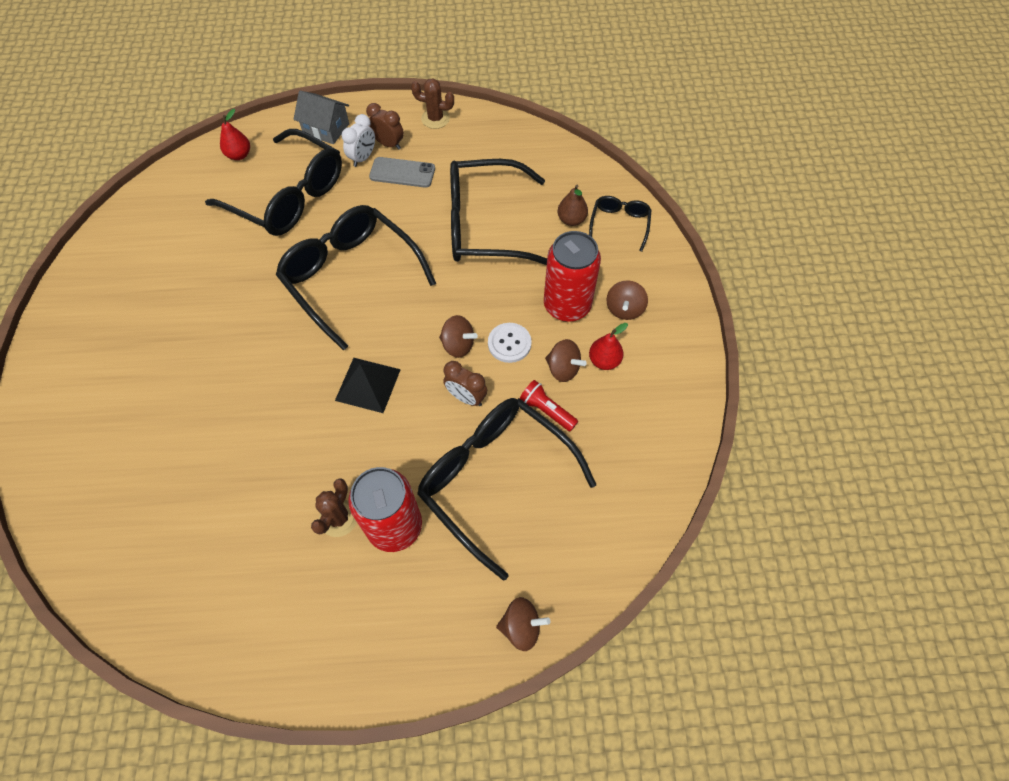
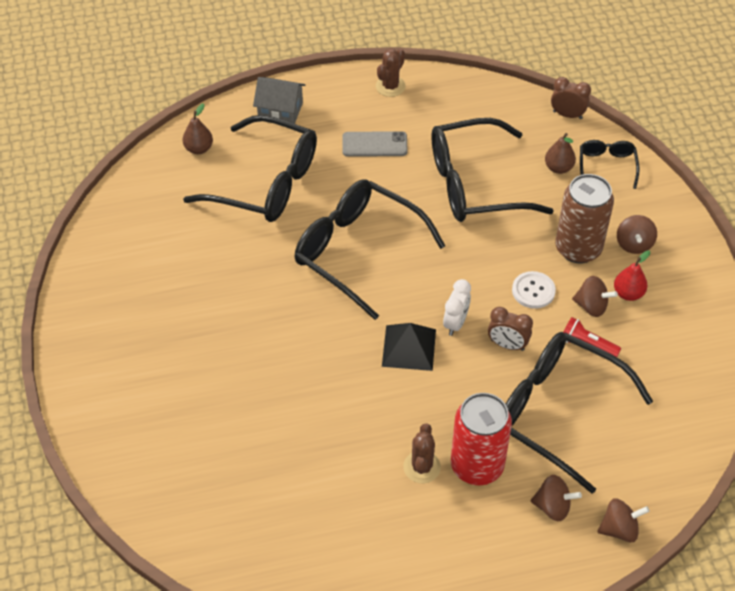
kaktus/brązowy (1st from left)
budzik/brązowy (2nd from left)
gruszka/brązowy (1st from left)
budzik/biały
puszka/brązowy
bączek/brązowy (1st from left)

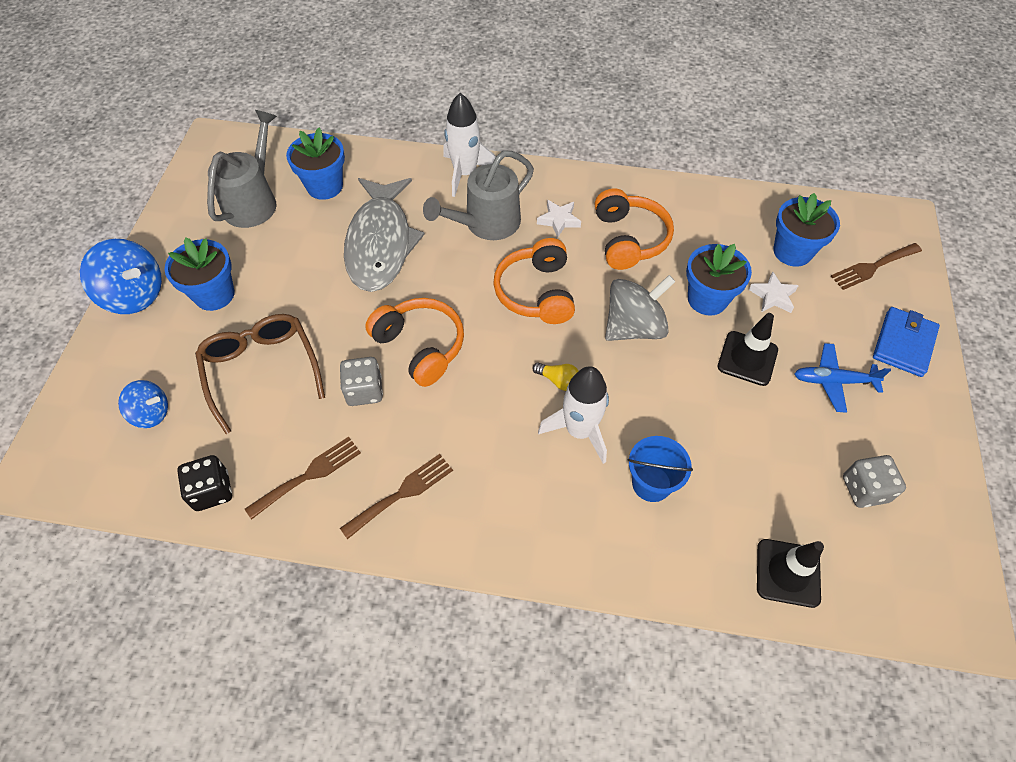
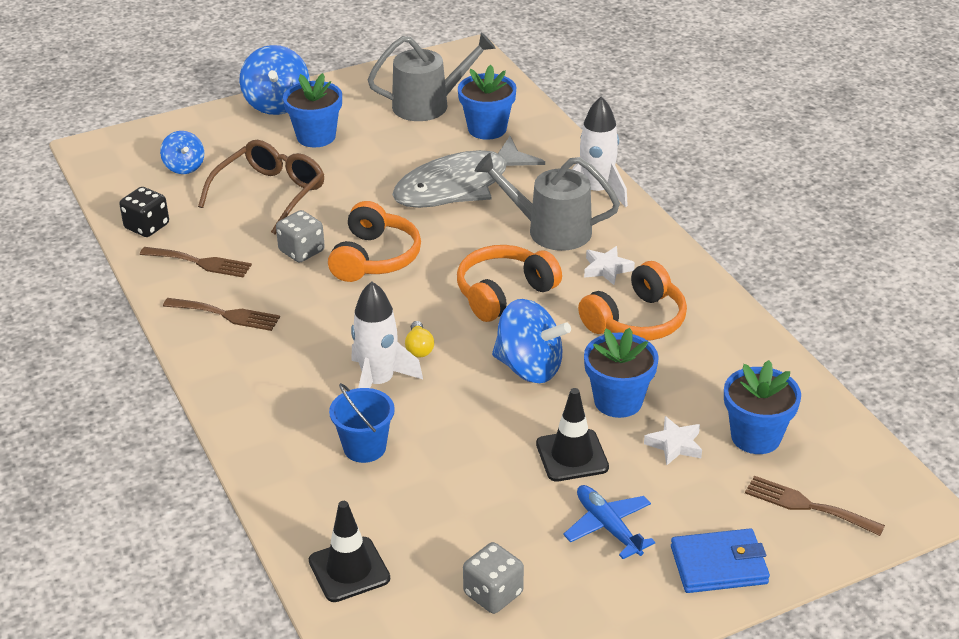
bączek/niebieski (3rd from left)

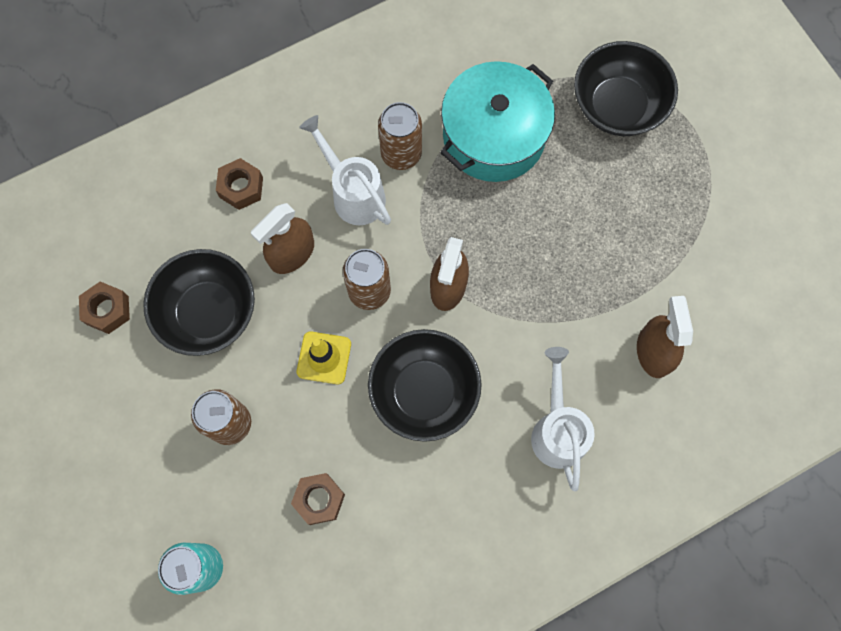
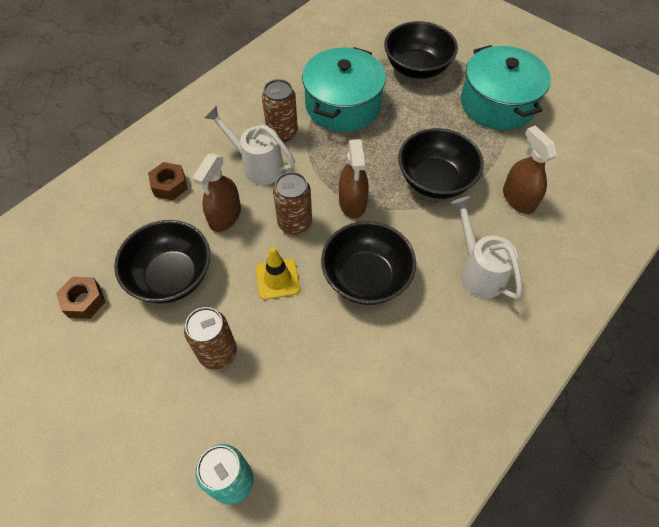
nakrętka/brązowy (3rd from left in the first image)
garnek/turkusowy (2nd from left)
miska/czarny (4th from left)

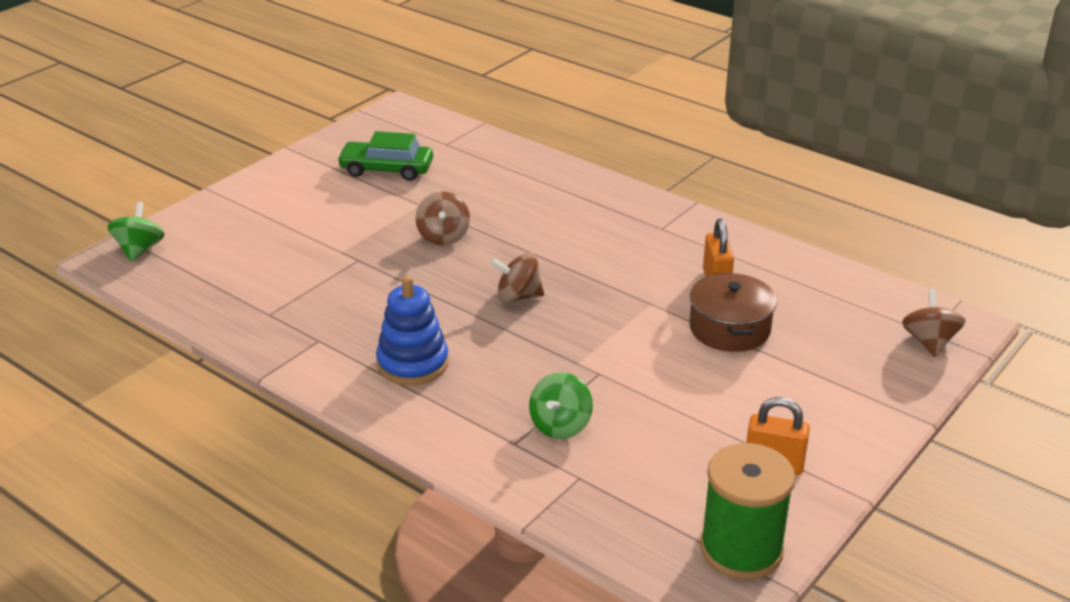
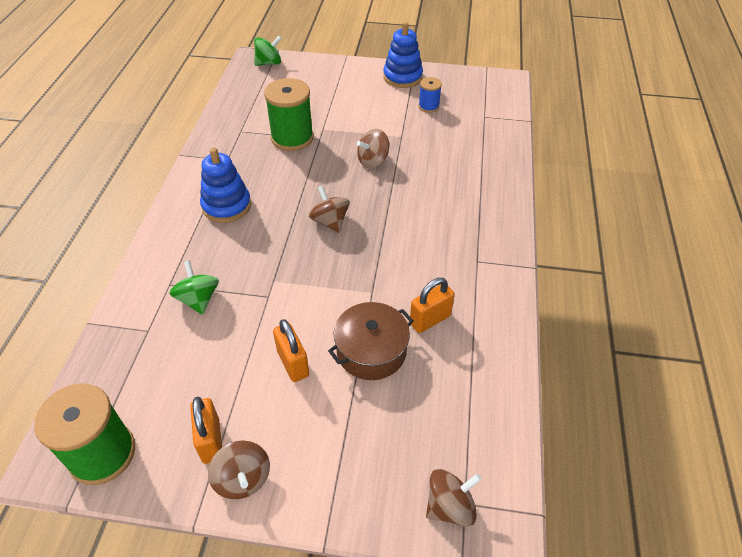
szpulka/niebieski
bączek/zielony (1st from left)
zabawka nakładanka/niebieski (2nd from left)
szpulka/zielony (2nd from left)
kłódka/pomarańczowy (2nd from left)
bączek/brązowy (1st from left)

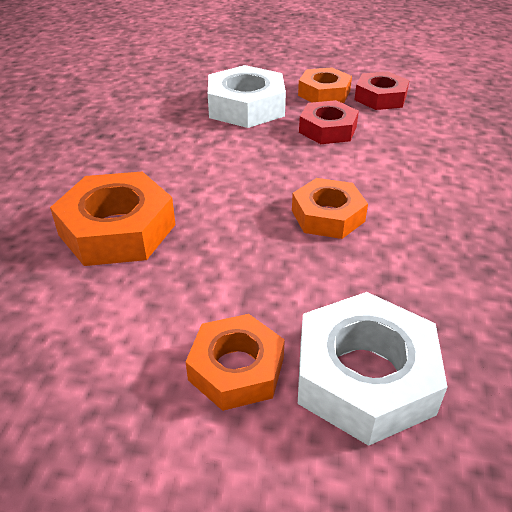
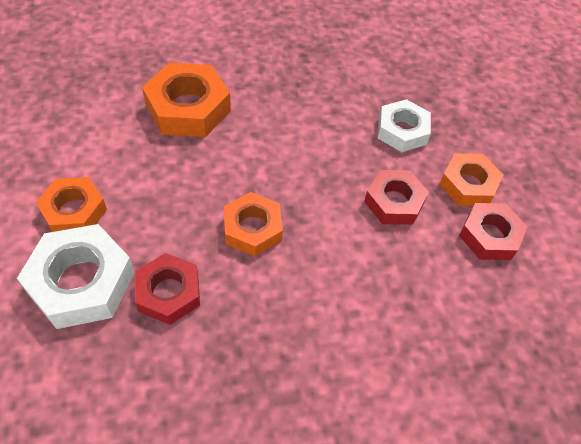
nakrętka/biały (2nd from left)
nakrętka/czerwony (1st from left)

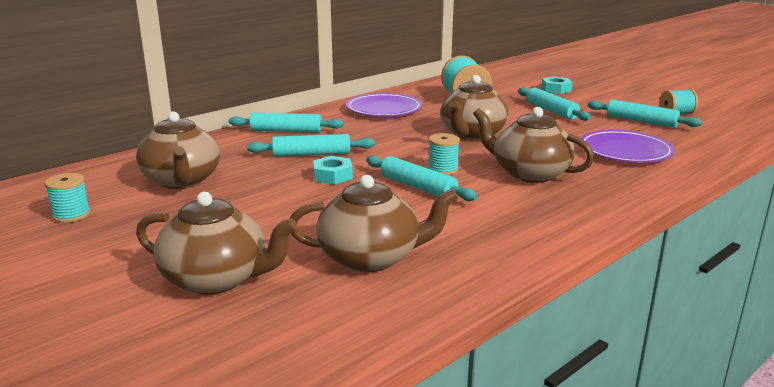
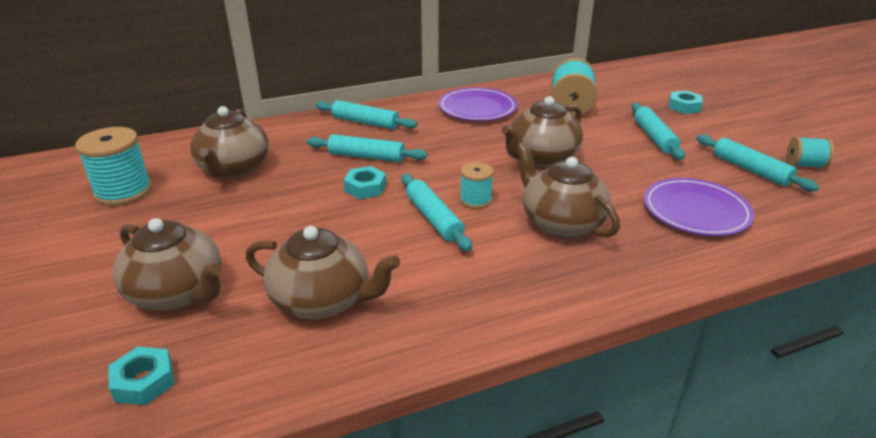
szpulka/turkusowy (1st from left)
nakrętka/turkusowy (1st from left)

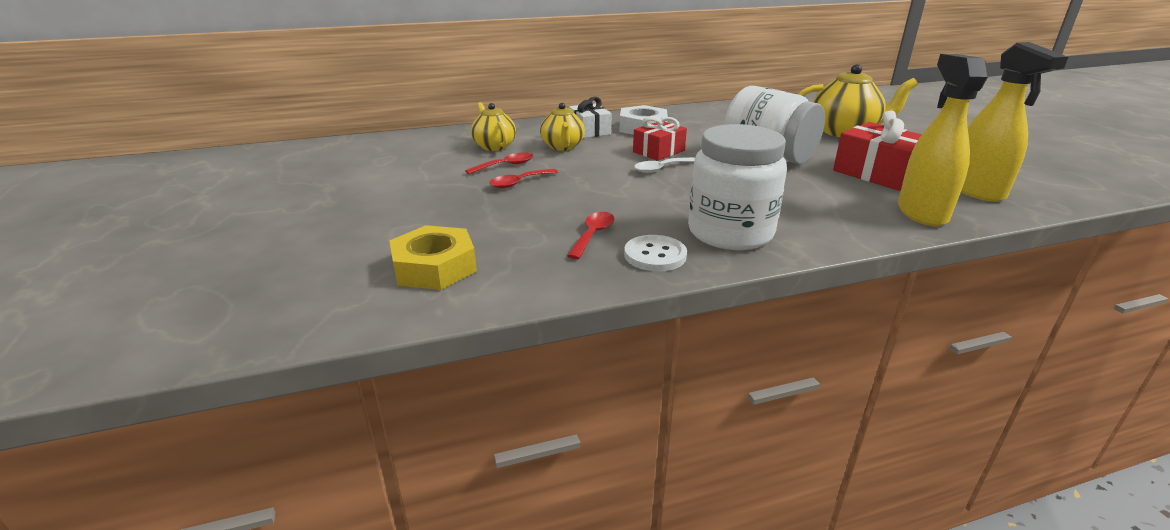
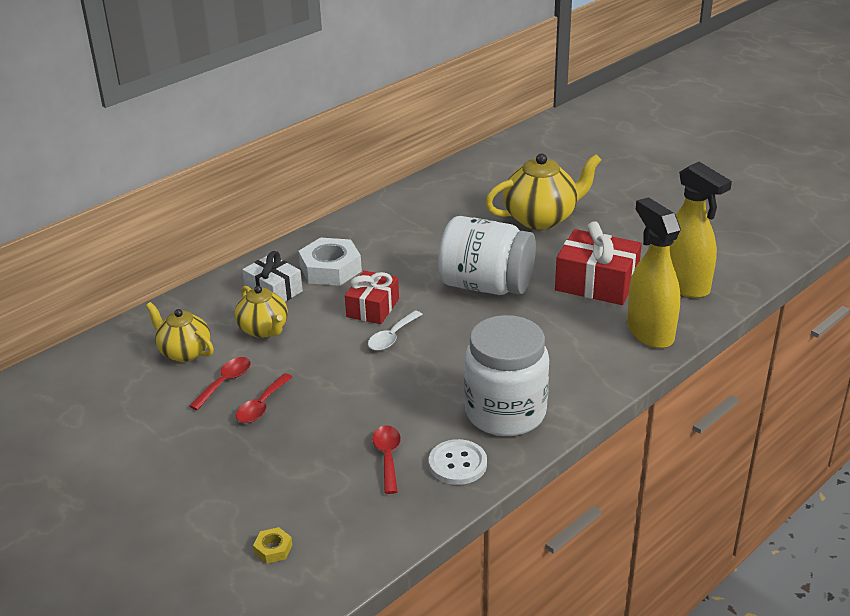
nakrętka/żółty

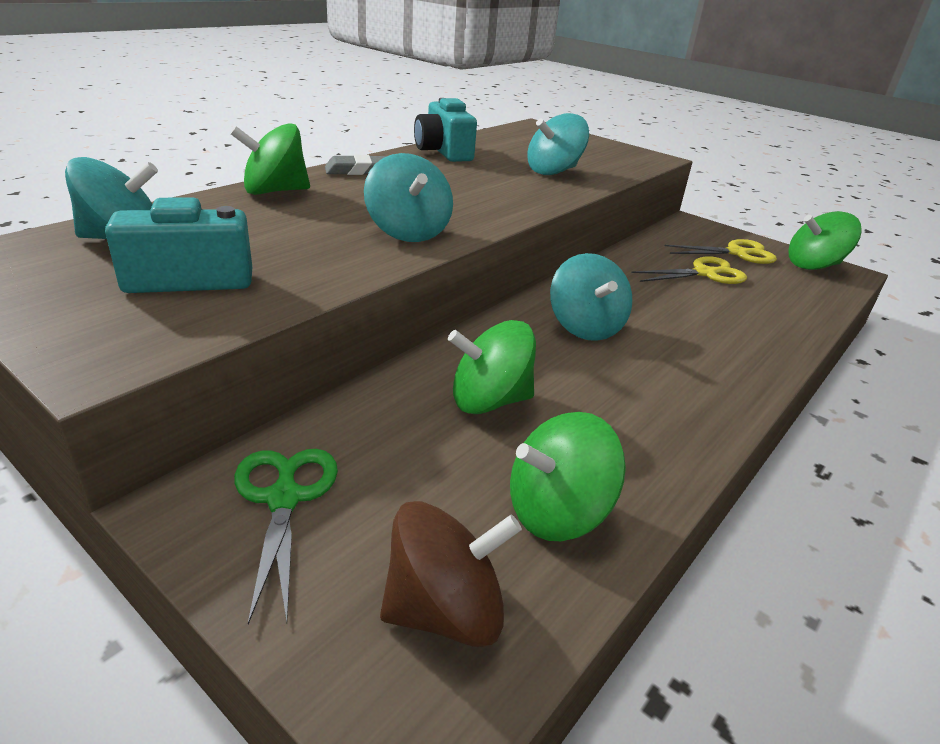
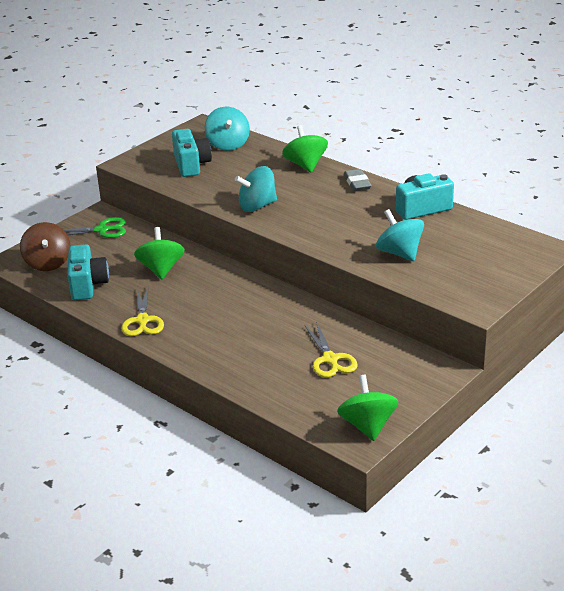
nożyczki/żółty (1st from left)
bączek/turkusowy (4th from left in the first image)
aparat fotograficzny/turkusowy (1st from left)

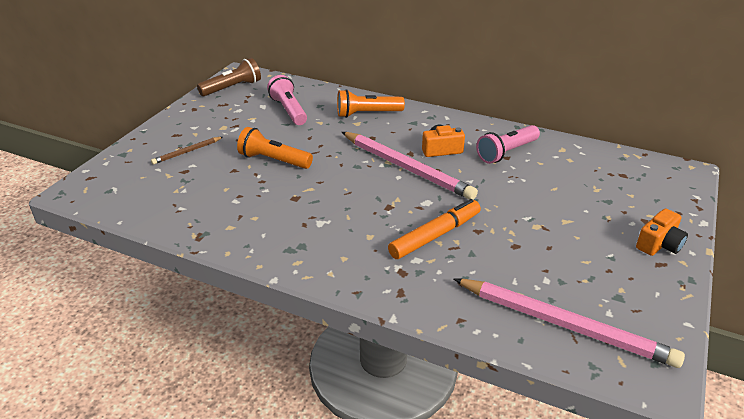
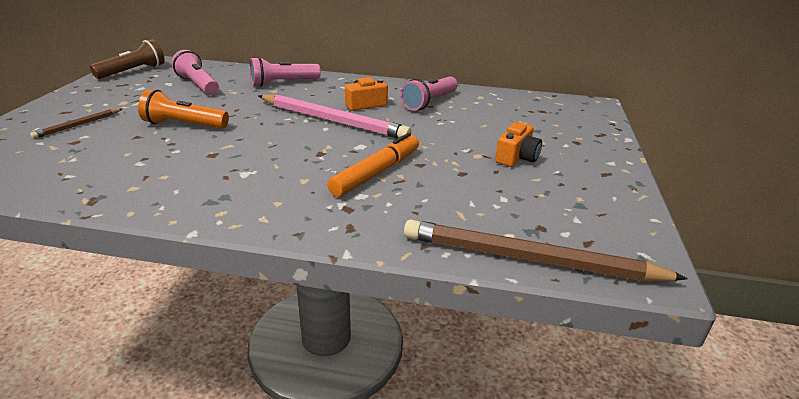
latarka/różowy (2nd from left)
aparat fotograficzny/pomarańczowy (2nd from left)
ołówek/różowy (2nd from left in the first image)
ołówek/brązowy (2nd from left)

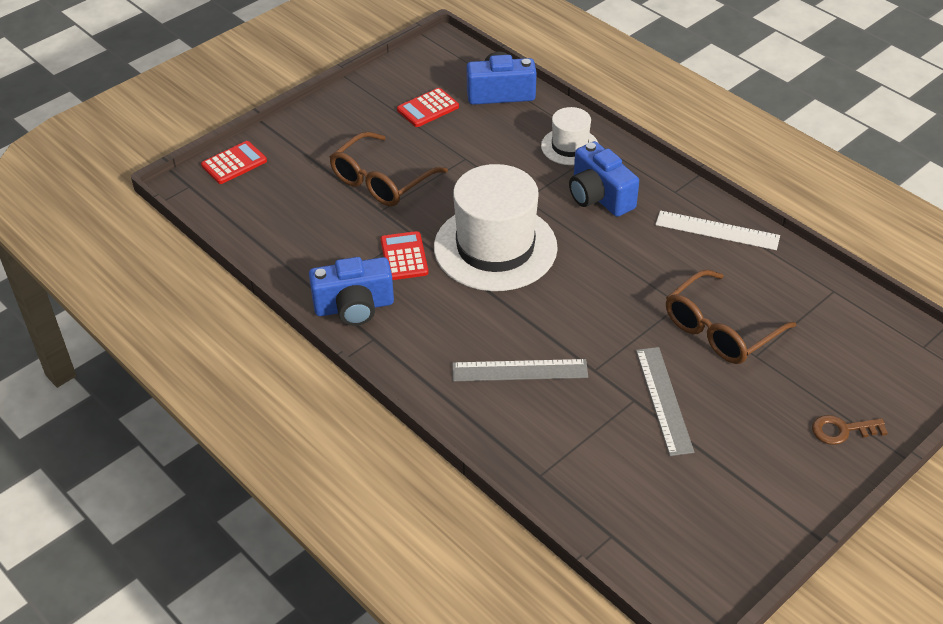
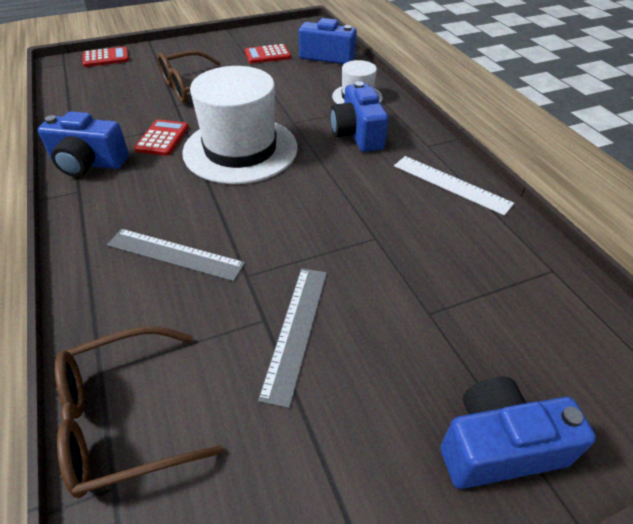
okulary/brązowy (1st from left)
aparat fotograficzny/niebieski (4th from left)

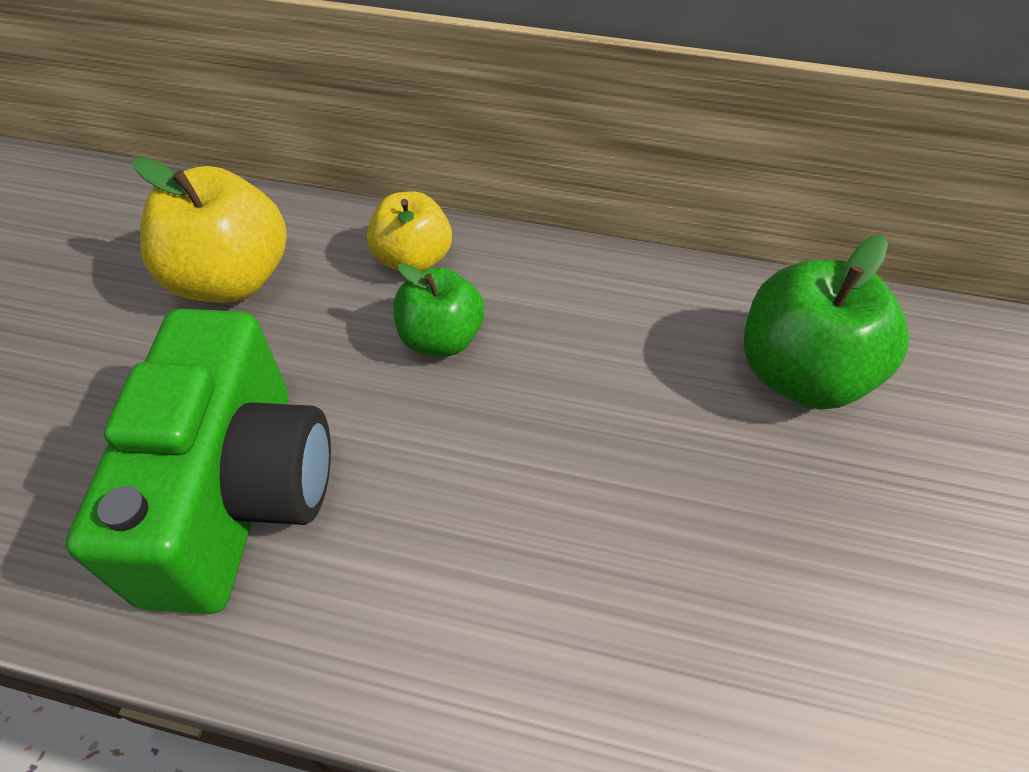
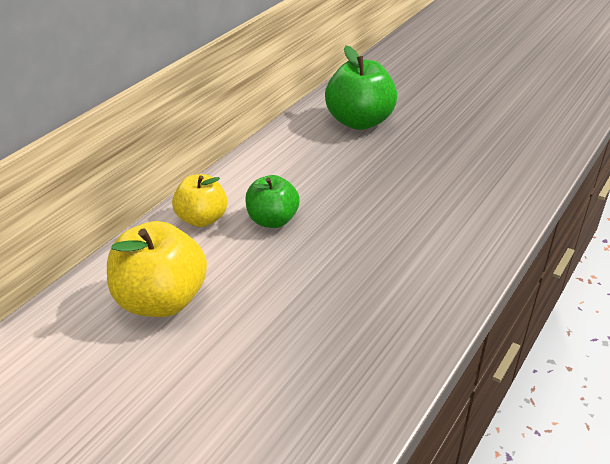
aparat fotograficzny/zielony

